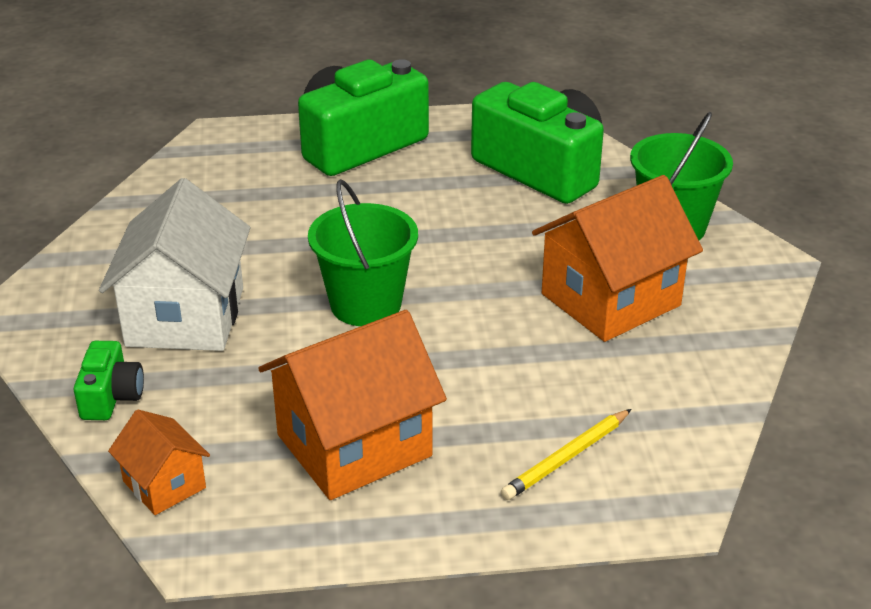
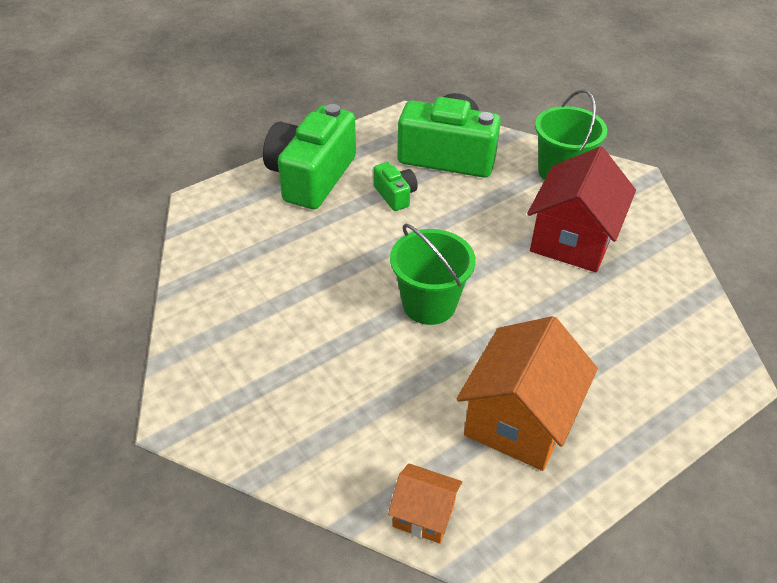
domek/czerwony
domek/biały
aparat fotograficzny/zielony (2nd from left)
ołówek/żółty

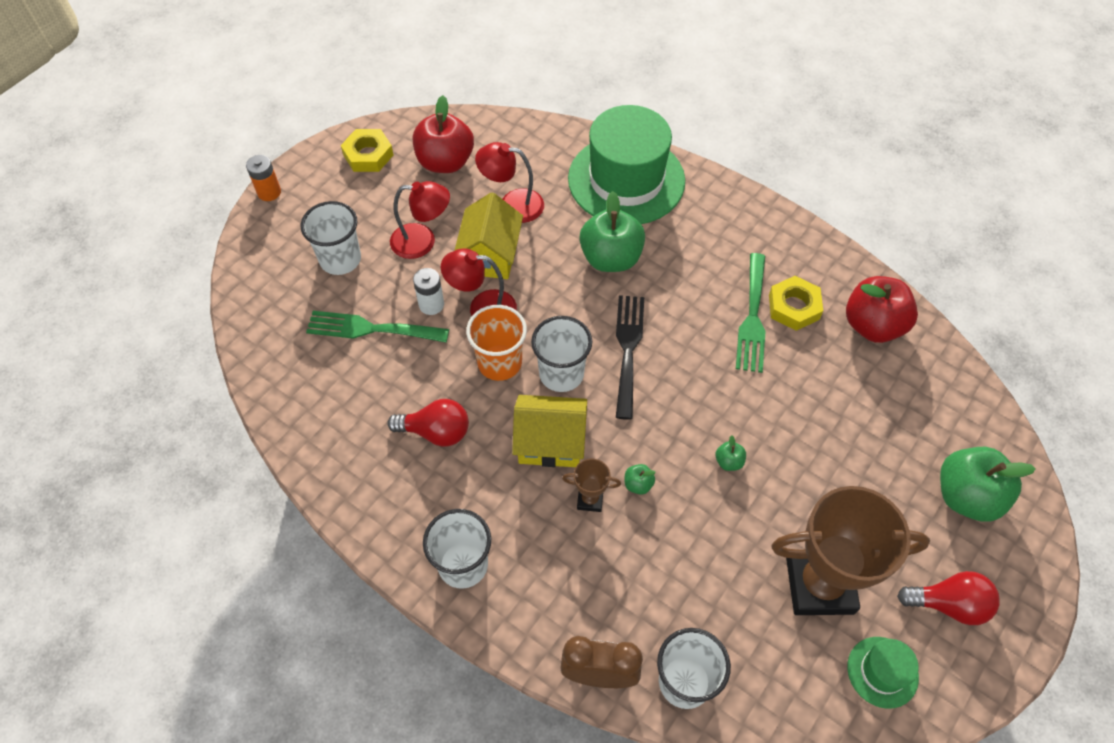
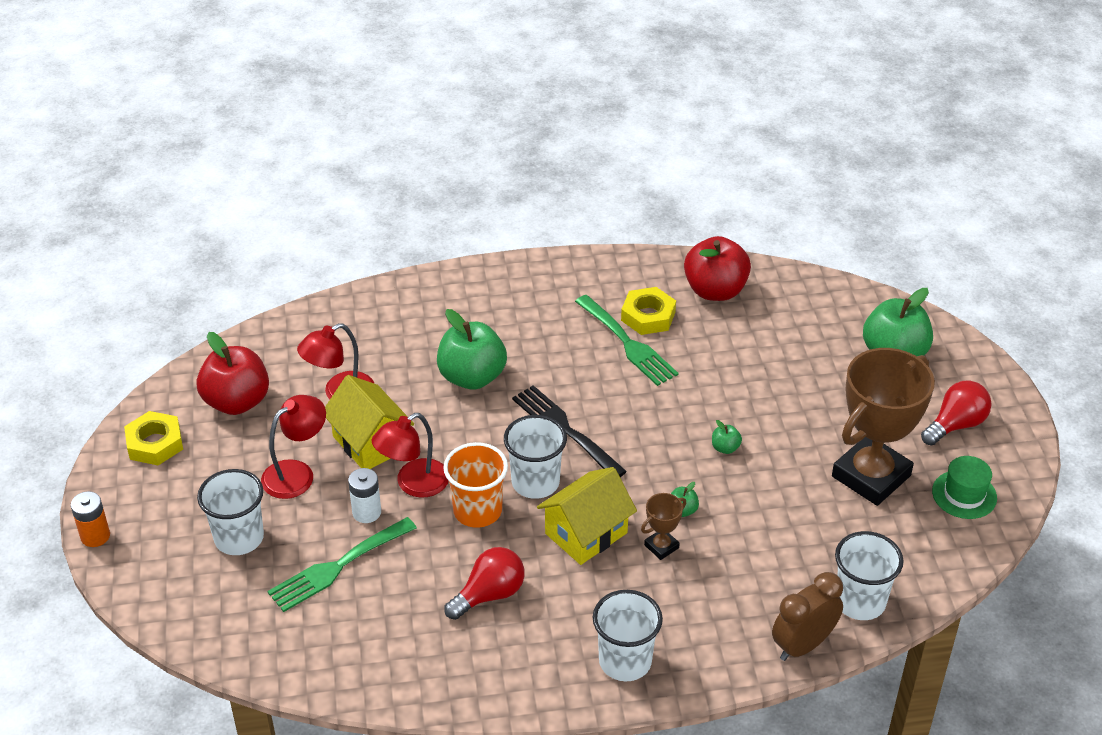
kapelusz/zielony (1st from left in the first image)

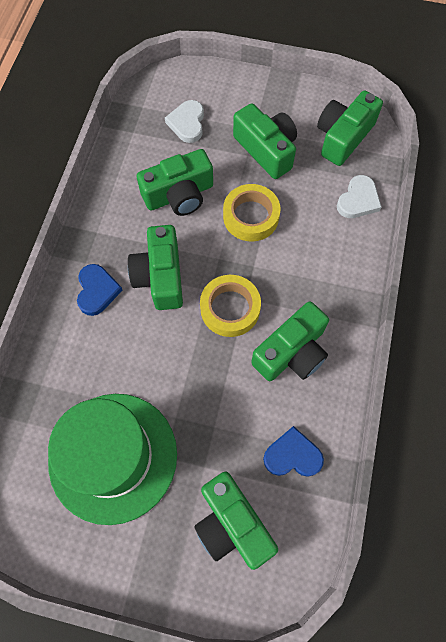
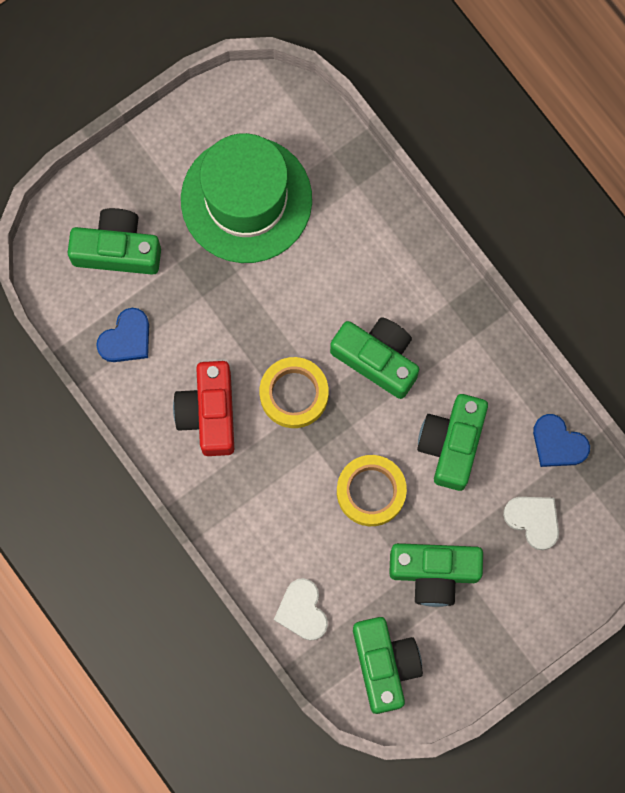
serce/niebieski (2nd from left)
aparat fotograficzny/czerwony

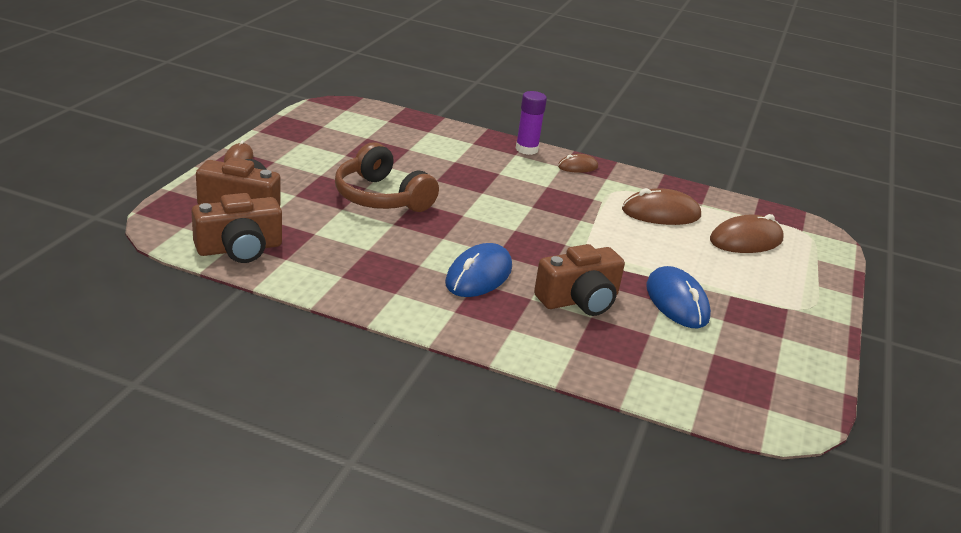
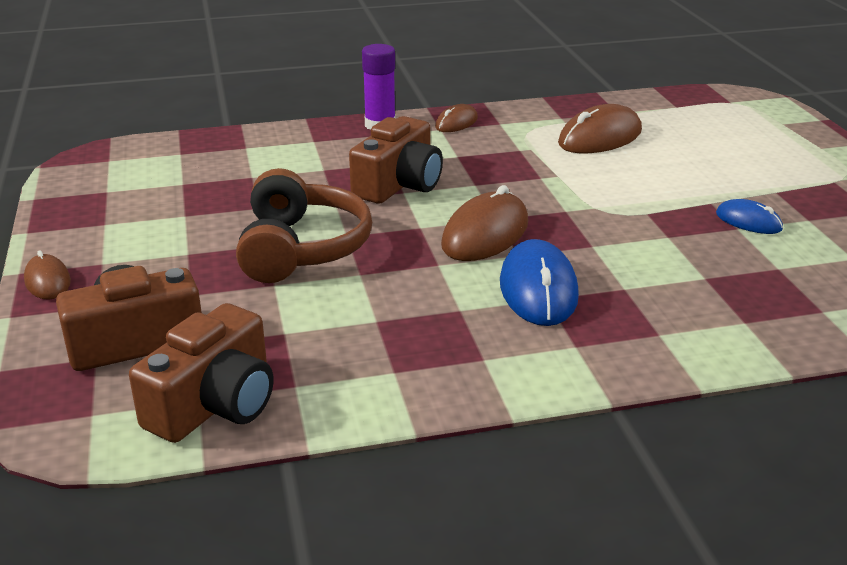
słuchawki/brązowy
myszka/brązowy (3rd from left)
aparat fotograficzny/brązowy (3rd from left)
myszka/niebieski (2nd from left)

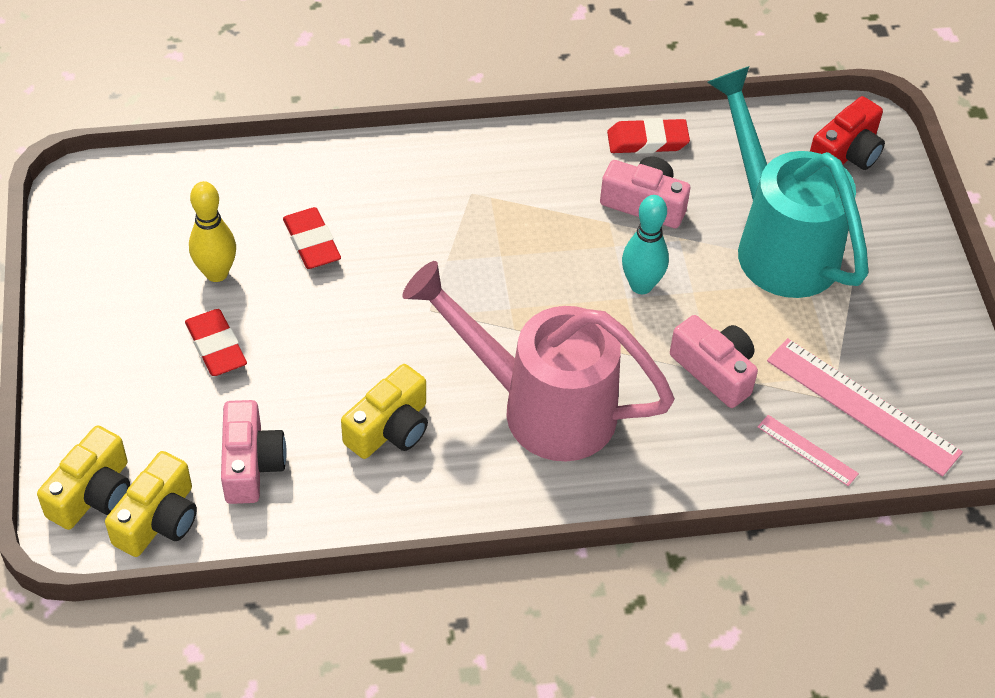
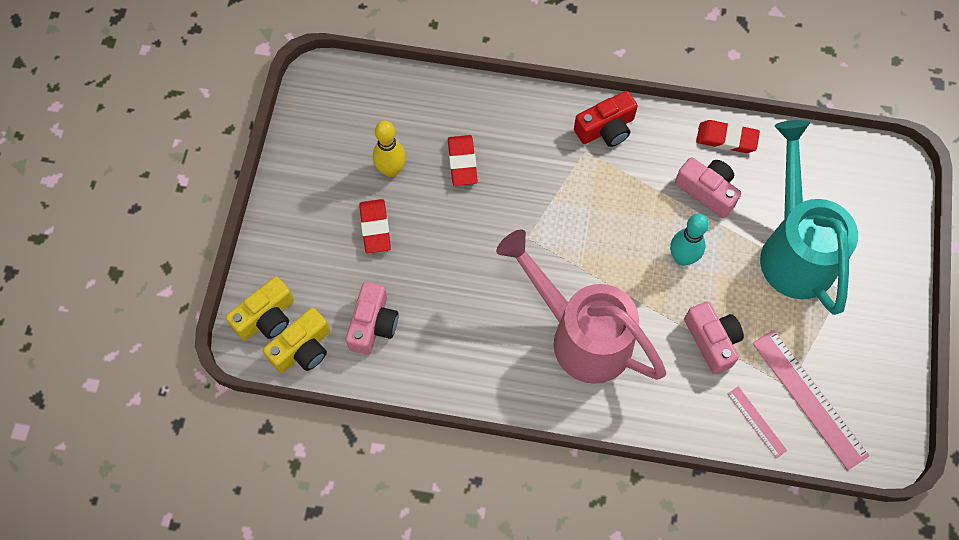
aparat fotograficzny/czerwony
aparat fotograficzny/żółty (3rd from left in the first image)

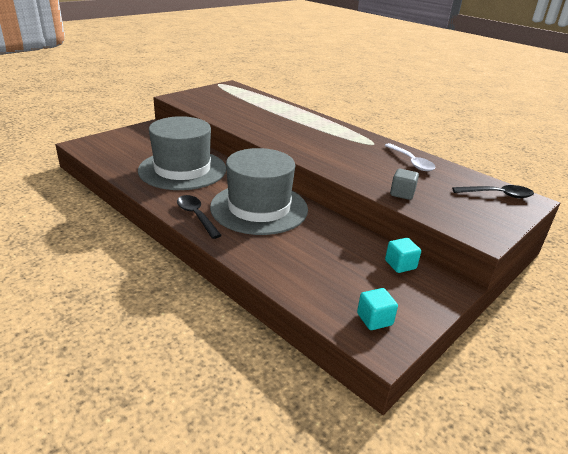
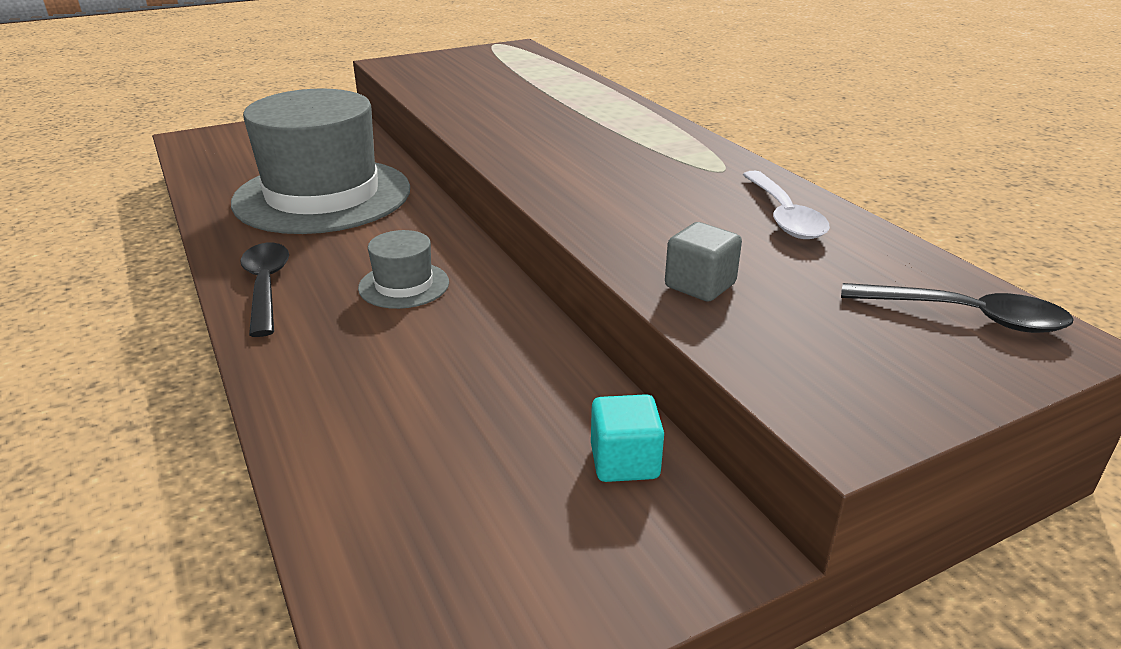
kapelusz/szary (2nd from left)
sześcian/turkusowy (1st from left in the first image)

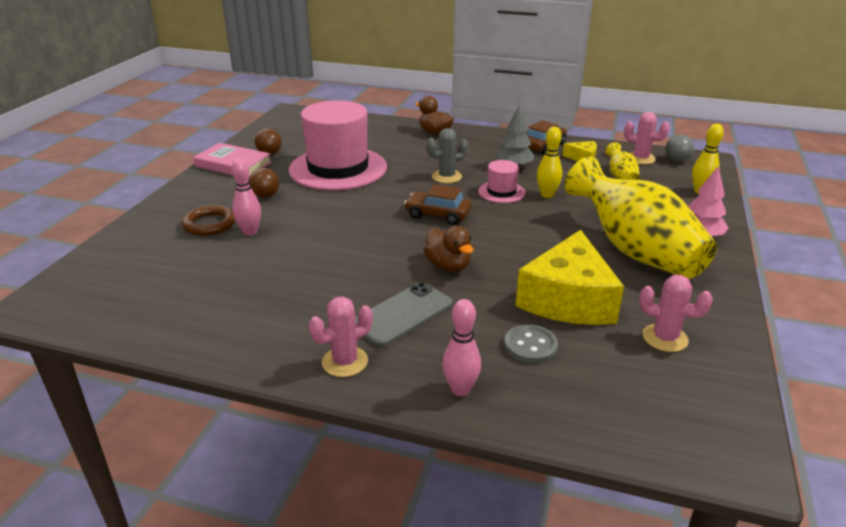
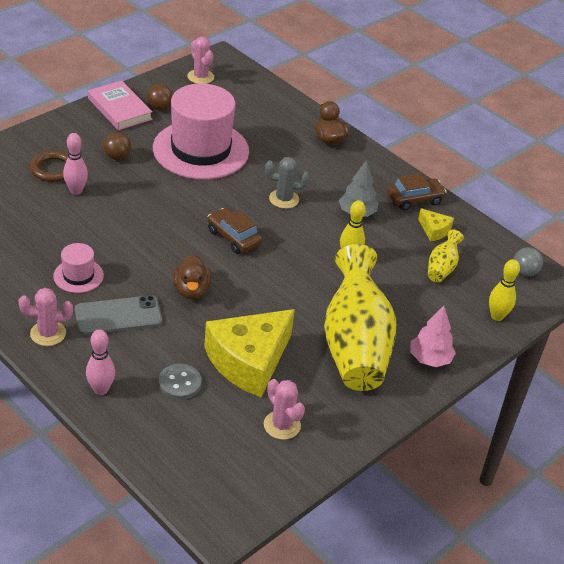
kaktus/różowy (2nd from left)
kapelusz/różowy (1st from left)

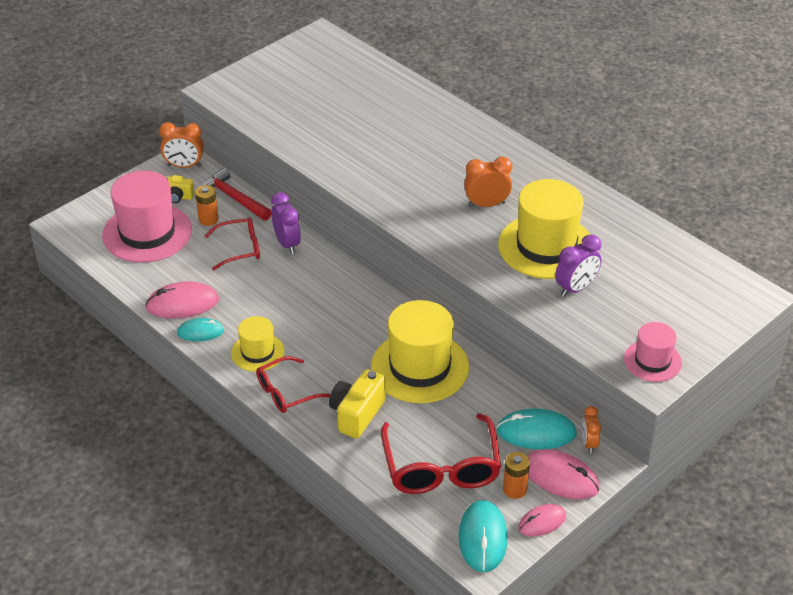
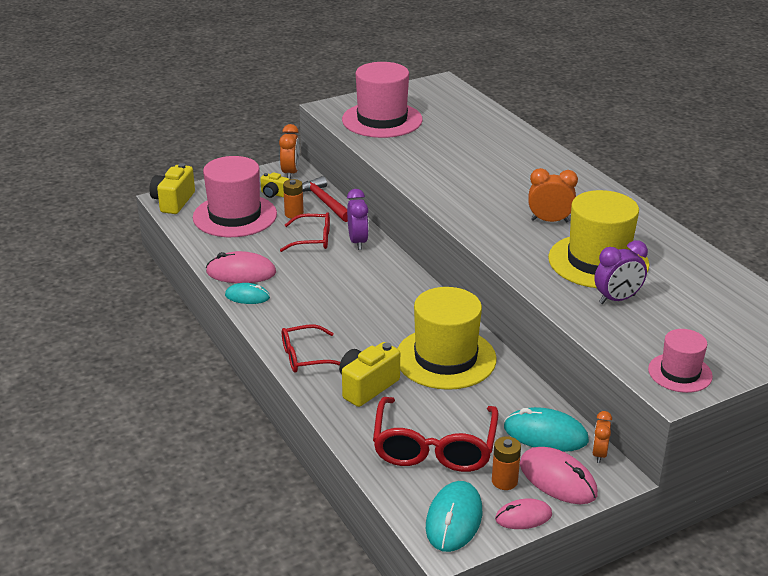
budzik/pomarańczowy (1st from left)
kapelusz/żółty (1st from left in the first image)
kapelusz/różowy (2nd from left)
aparat fotograficzny/żółty (1st from left)

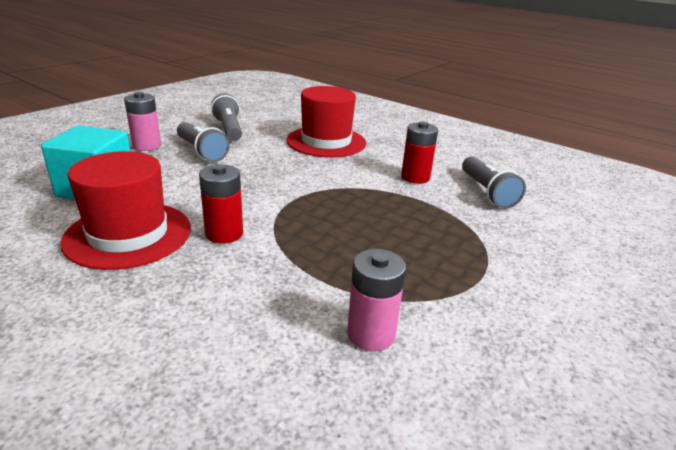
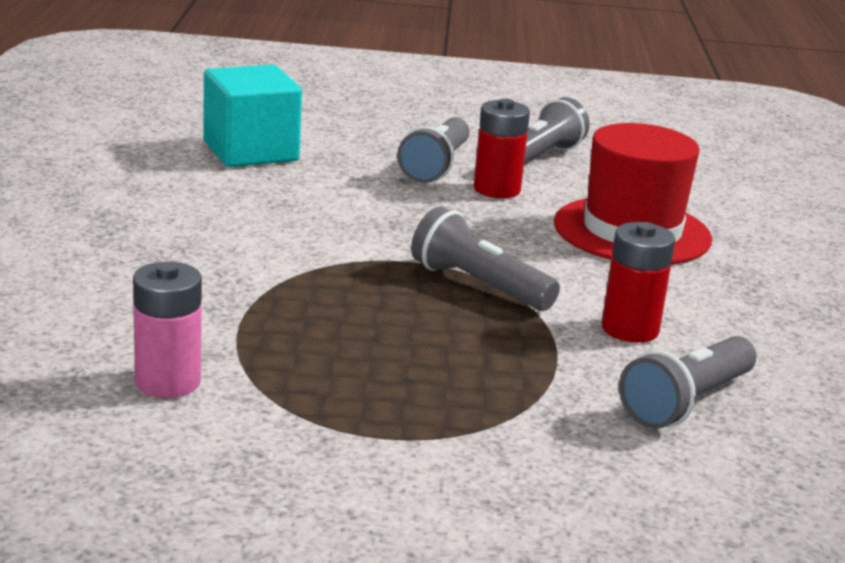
bateria/różowy (1st from left in the first image)
kapelusz/czerwony (1st from left in the first image)
bateria/czerwony (1st from left)
latarka/szary (2nd from left)

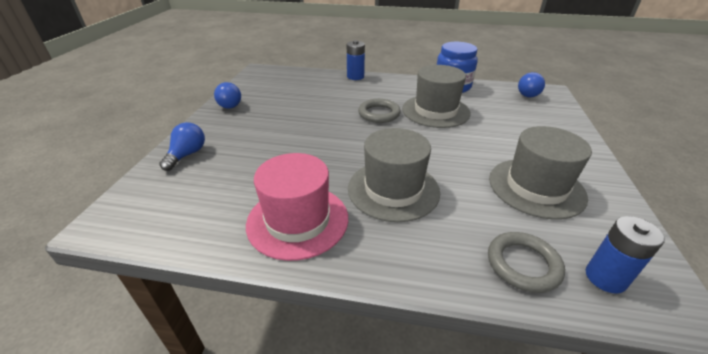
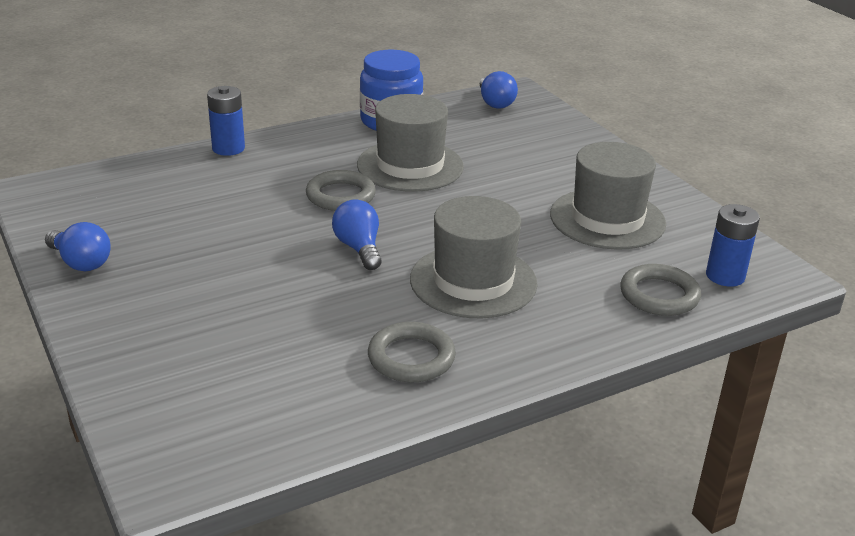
żarówka/niebieski (2nd from left)
pierścień/szary (2nd from left)

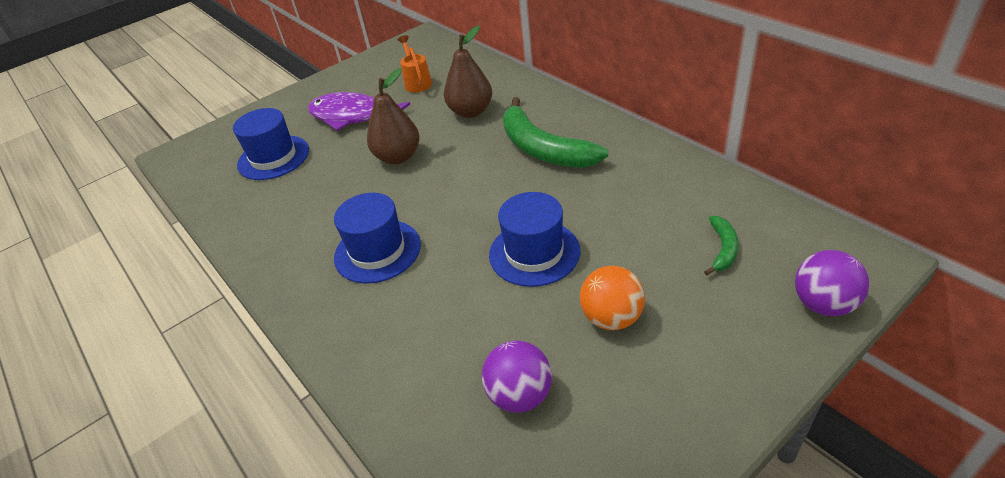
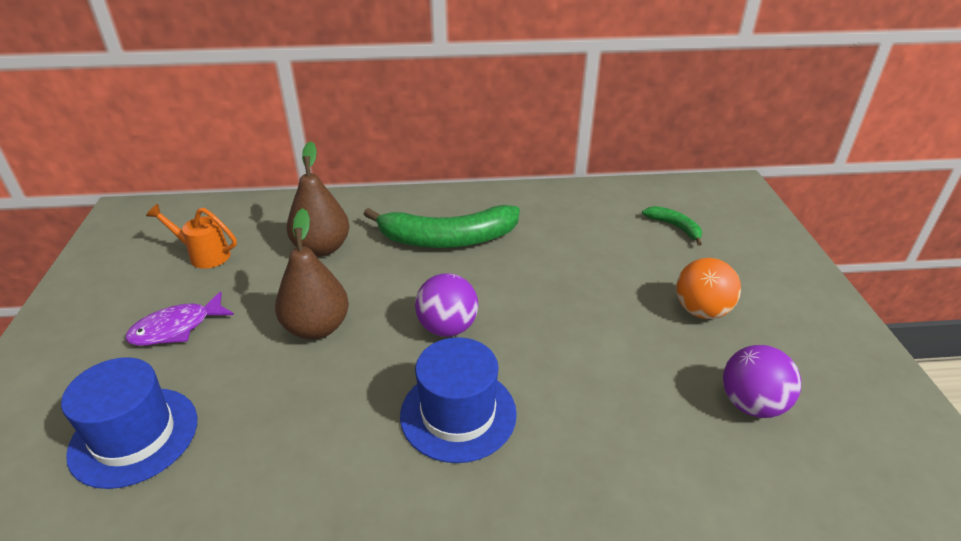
ryba/fioletowy
kapelusz/niebieski (3rd from left in the first image)
piłka/fioletowy (1st from left)

